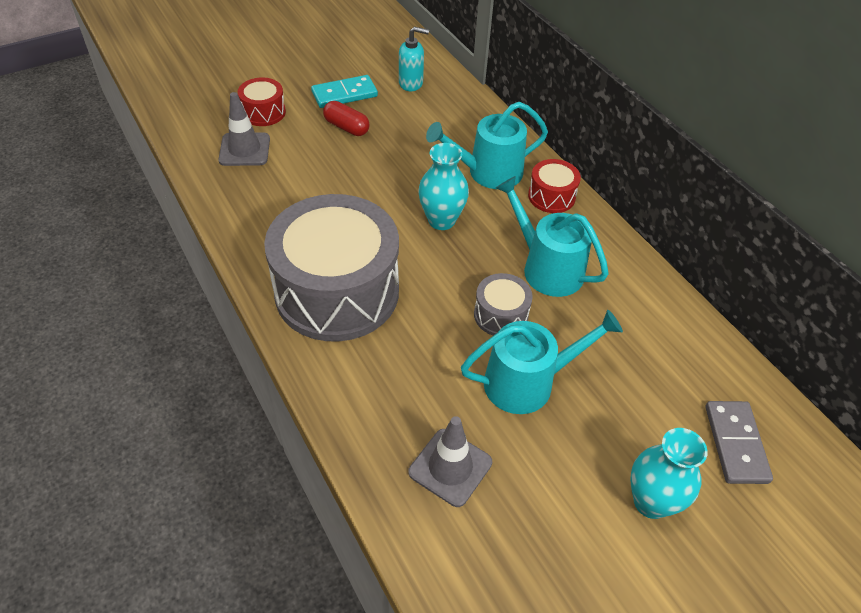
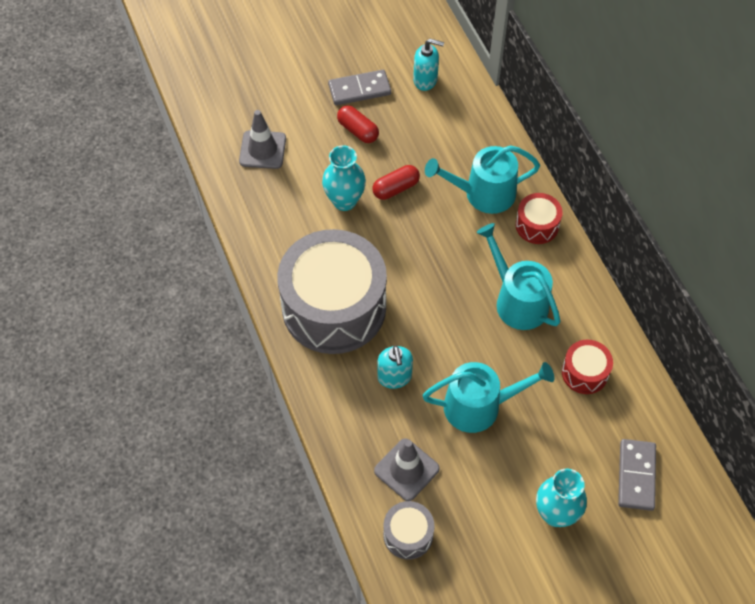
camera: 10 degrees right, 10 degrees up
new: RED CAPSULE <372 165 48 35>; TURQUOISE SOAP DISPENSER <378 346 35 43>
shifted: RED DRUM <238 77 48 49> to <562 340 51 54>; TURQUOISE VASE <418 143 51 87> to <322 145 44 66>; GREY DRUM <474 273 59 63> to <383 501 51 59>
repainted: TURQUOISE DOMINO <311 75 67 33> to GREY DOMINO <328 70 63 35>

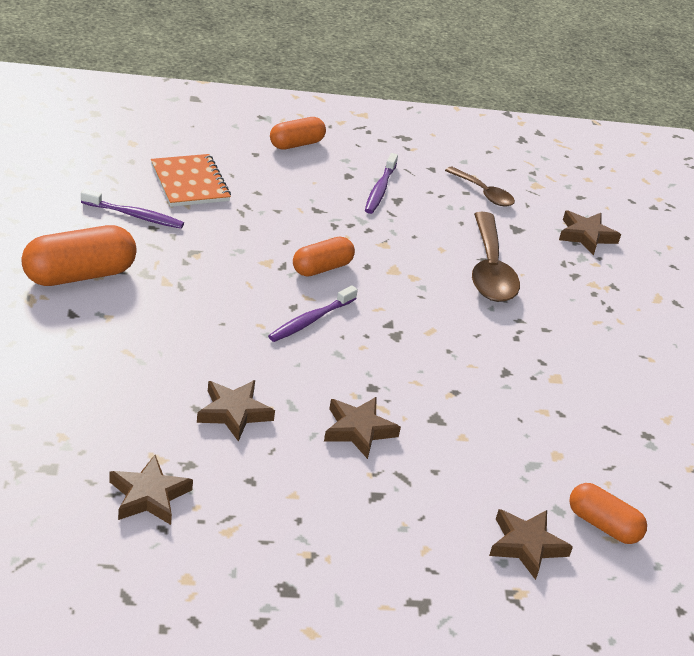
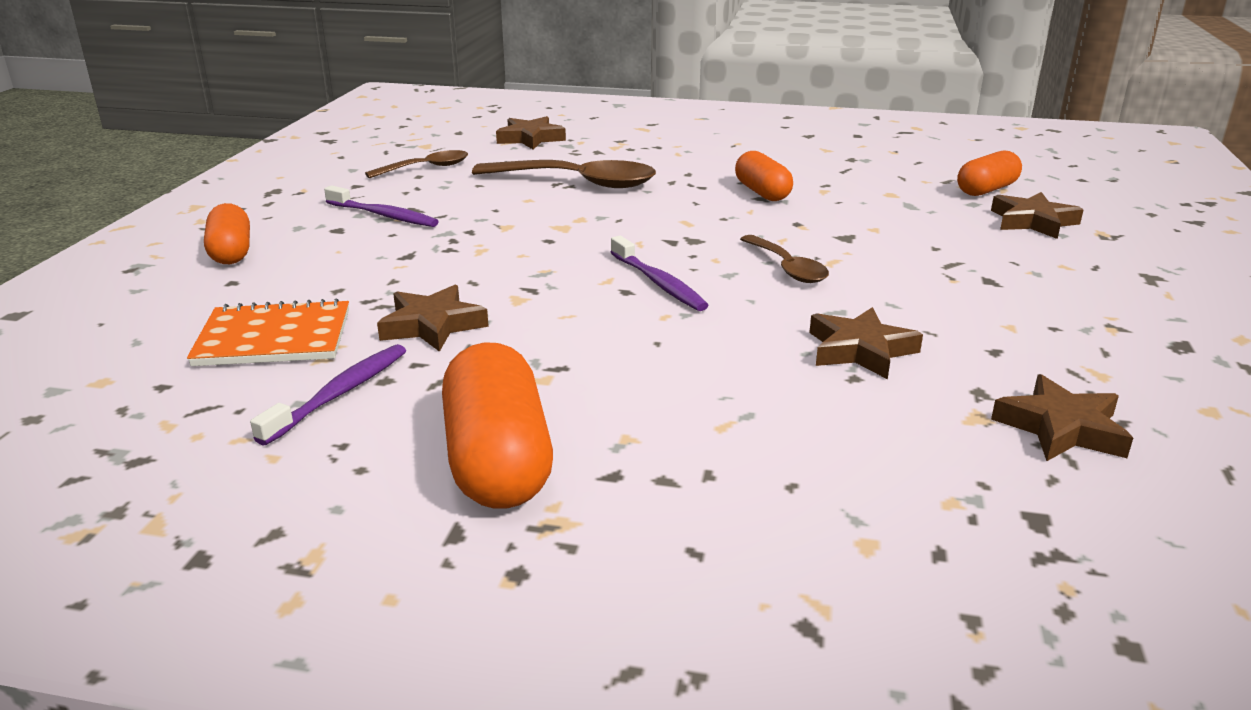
camera: 70 degrees left, 10 degrees down
new: BROWN SPOON <740 235 89 48>
shifted: ORANGE CAPSULE <293 237 62 40> to <735 151 58 50>; BROWN STAR <324 397 77 62> to <377 285 112 67>

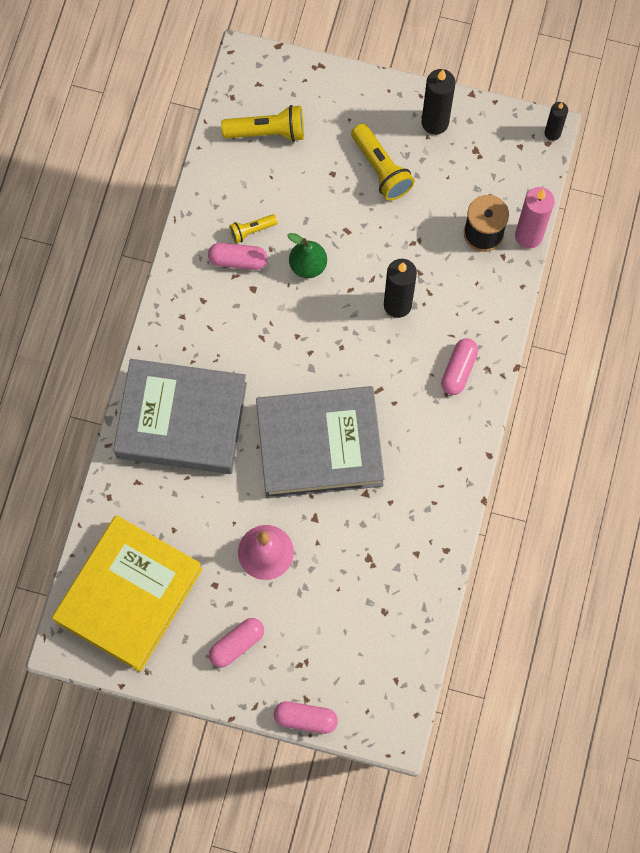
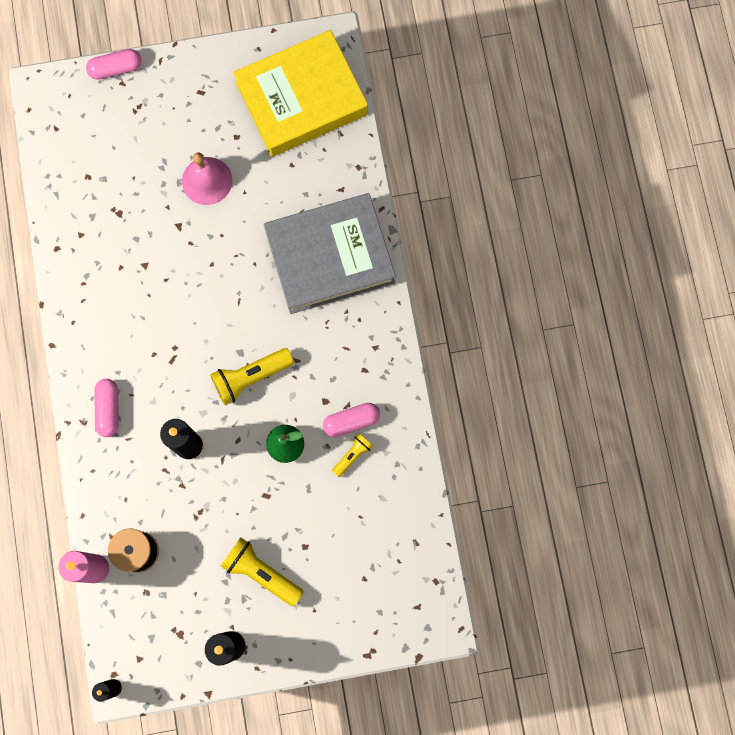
camera: 155 degrees right, 5 degrees up
gone: GREY BOOK <256 386 128 112>; PINK CAPSULE <209 618 55 50>
shifted: YELLOW FLASHLIGHT <221 105 83 37> to <210 348 84 57>
rotated: YELLOW BOOK <52 515 151 157> = <233 30 135 127> 60 degrees clockwise

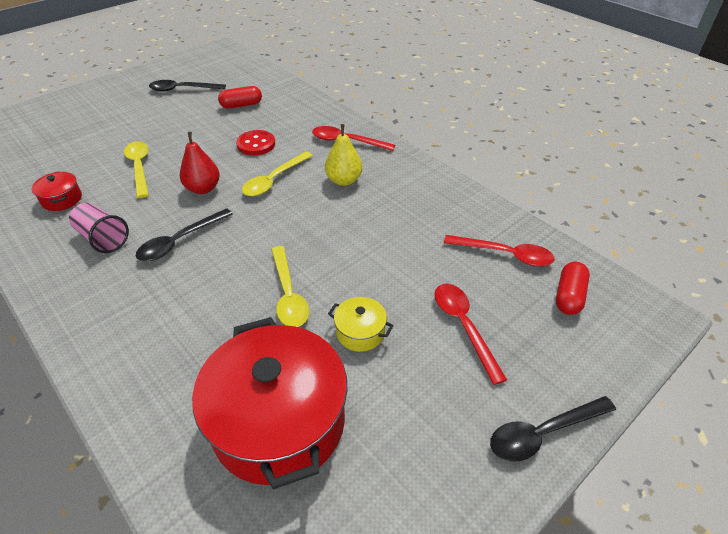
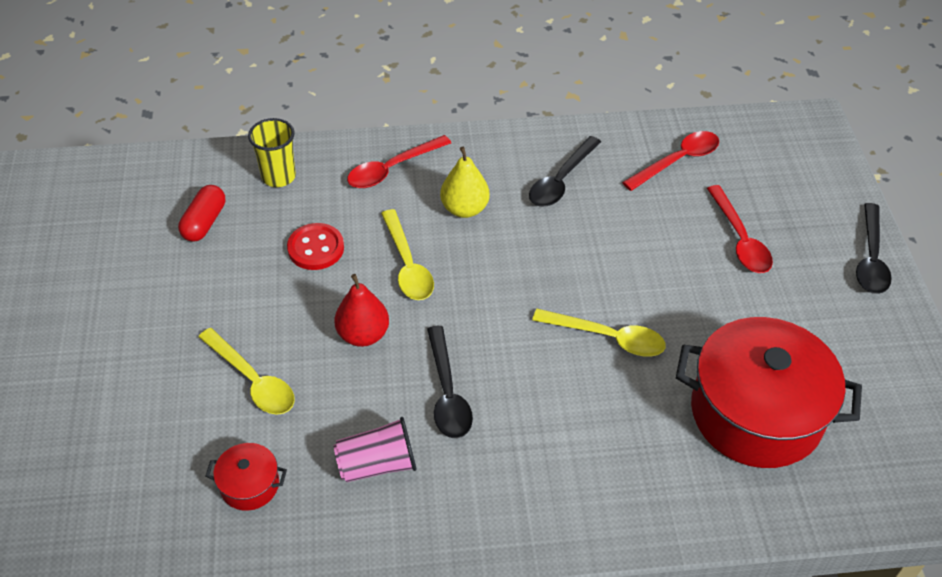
camera: 55 degrees left, 5 degrees up
gone: RED CAPSULE <556 262 34 53>; YELLOW POT <328 297 66 55>
new: YELLOW CUP <248 118 48 69>
shifted: BLACK SPOON <149 80 77 12> to <529 136 72 71>
rotated: YELLOW SPOON <124 141 25 57> = <199 328 96 87> 150 degrees counterclockwise; RED SPOON <435 284 72 101> = <707 185 66 88> 120 degrees counterclockwise

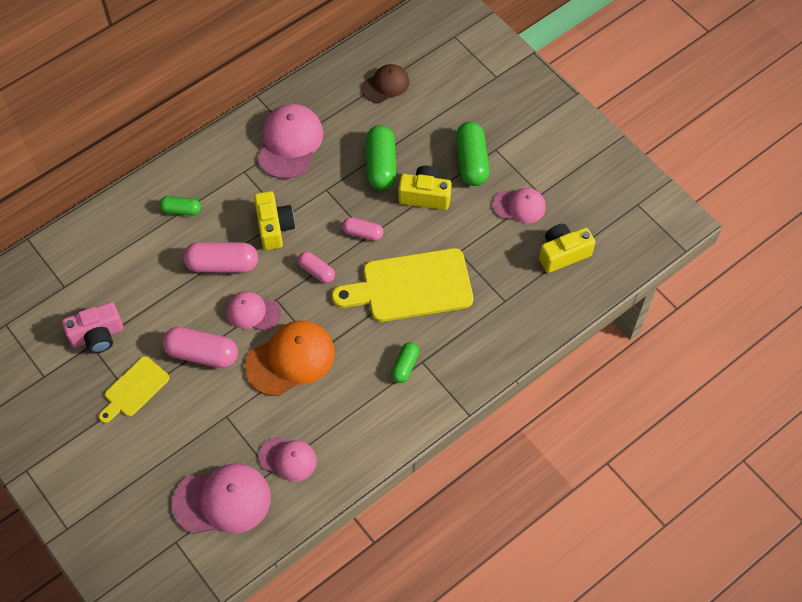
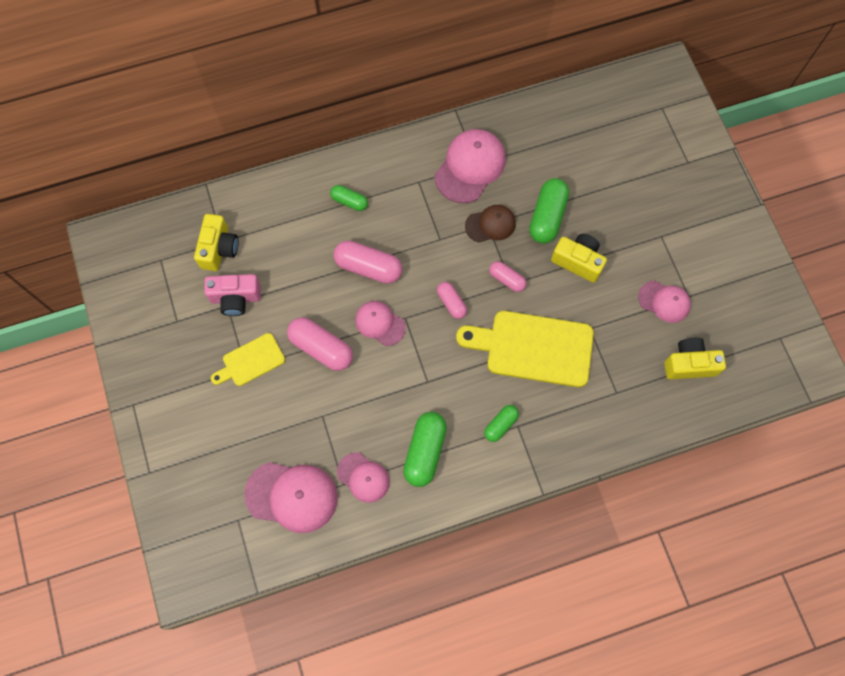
camera: 20 degrees right, 10 degrees up
gone: ORANGE CAP <245 321 90 75>
shifted: BROWN CAP <361 64 48 39> to <465 205 51 37>; GREEN CAPSULE <456 122 33 64> to <403 412 44 75>; YELLOW CAMERA <254 191 41 59> to <194 214 45 57>

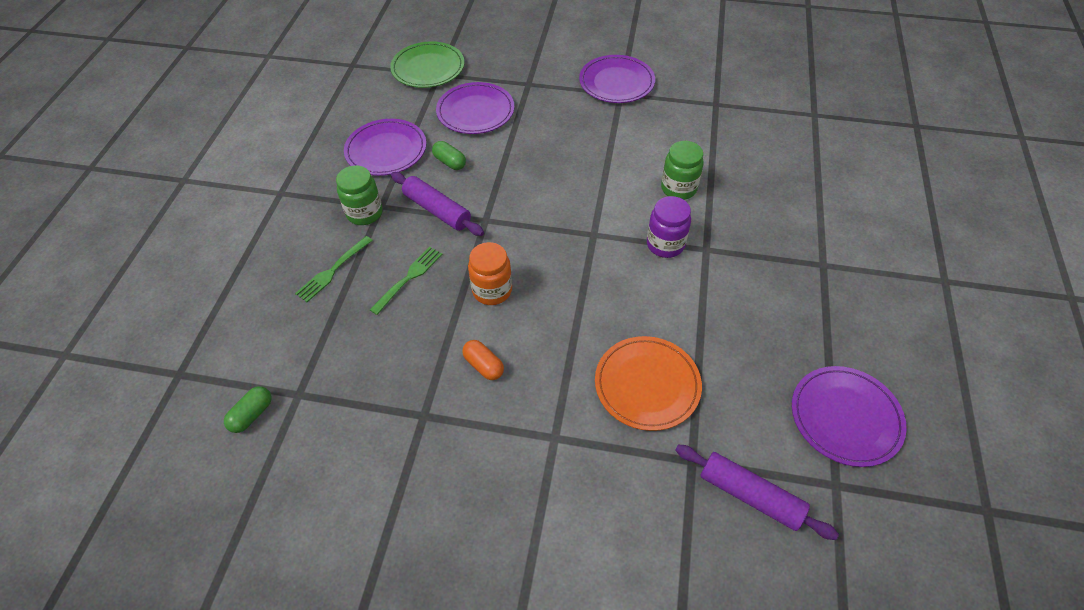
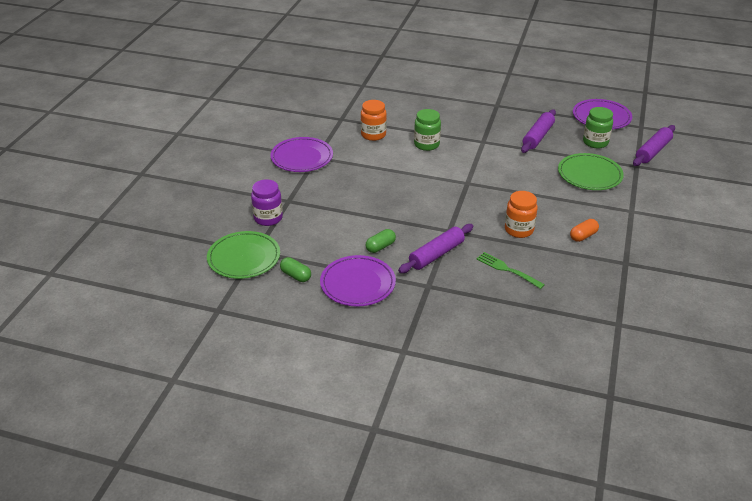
camera: 85 degrees left, 15 degrees down
gone: PURPLE PLATE <436 82 78 52>; GREEN FORK <295 236 78 66>
new: ORANGE JAR <361 100 26 41>; PURPLE ROLLING PIN <521 109 35 44>
shifted: GREEN JAR <336 166 47 59> to <583 107 30 41>; PURPLE JAR <647 196 44 62> to <251 179 32 47>; GREEN CAPSULE <224 386 48 47> to <280 257 31 25>
repainted: ORANGE PLATE <595 336 107 95> to GREEN PLATE <558 153 66 37>

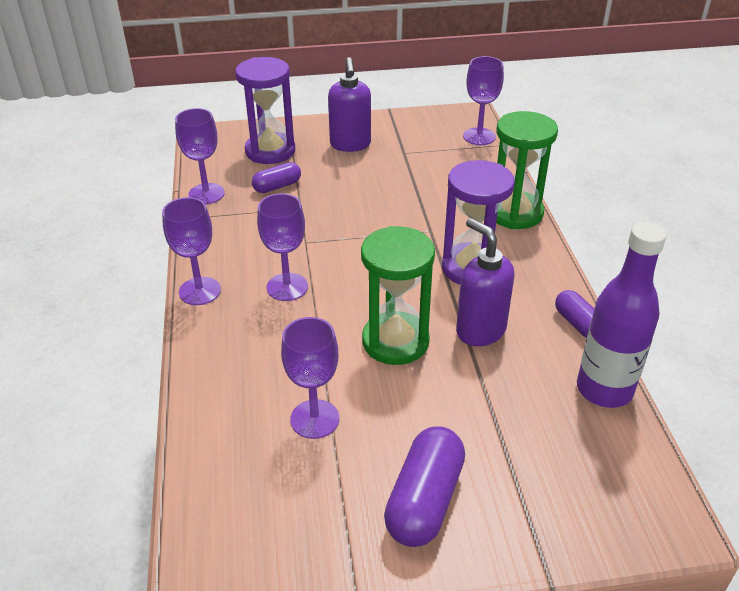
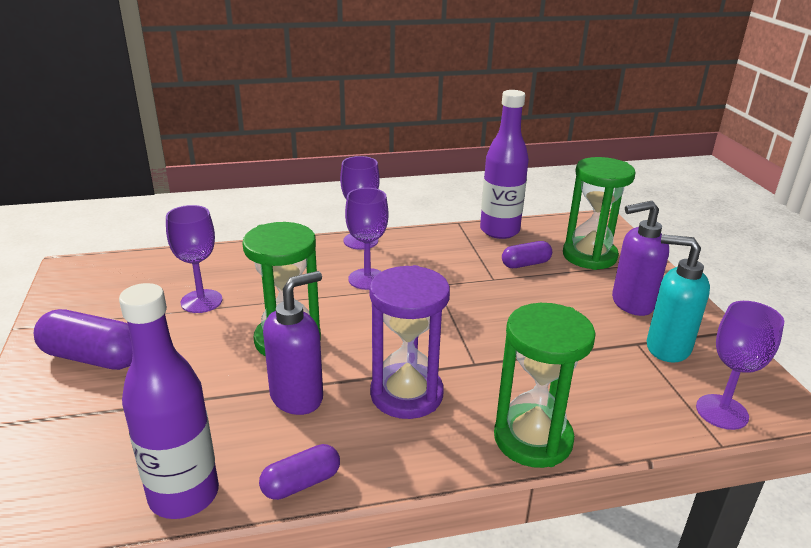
camera: 85 degrees right, 10 degrees down
new: TURQUOISE SOAP DISPENSER <647 234 63 129>
swapped: PURPLE GOBLET <175 108 50 96> to PURPLE BOTTLE <480 90 49 149>
repainted: PURPLE HOURGLASS <235 57 60 107> to GREEN HOURGLASS <563 157 73 113>
rotated: PURPLE CAPSULE <252 162 49 31> = <502 241 50 27> 75 degrees counterclockwise

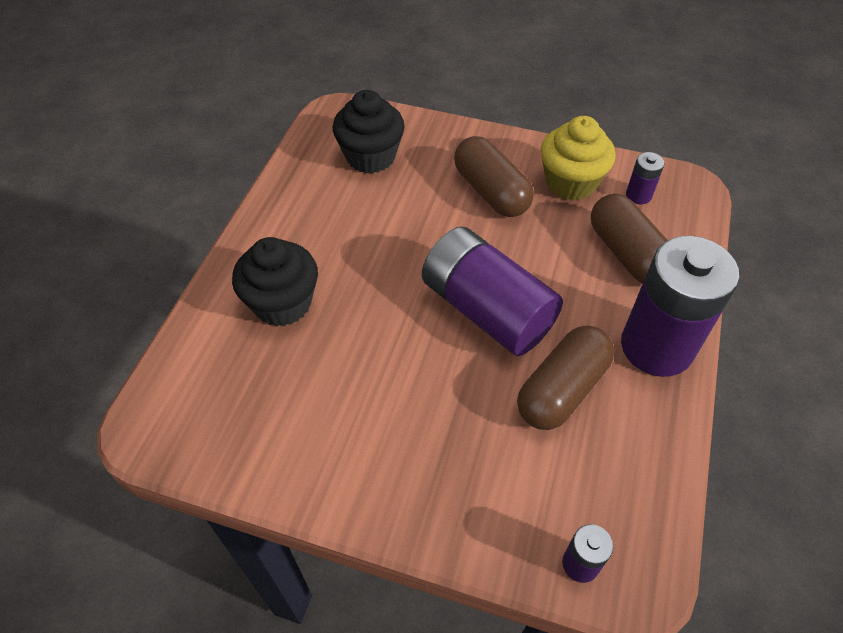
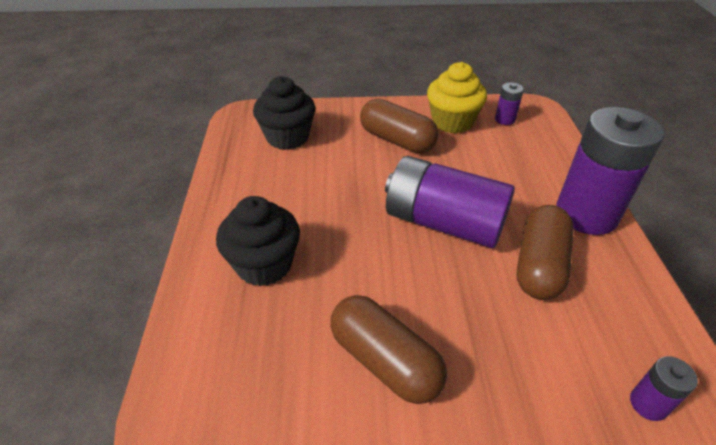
camera: 20 degrees left, 10 degrees down
shifted: BROWN CAPSULE <591 194 77 89> to <330 295 117 109>

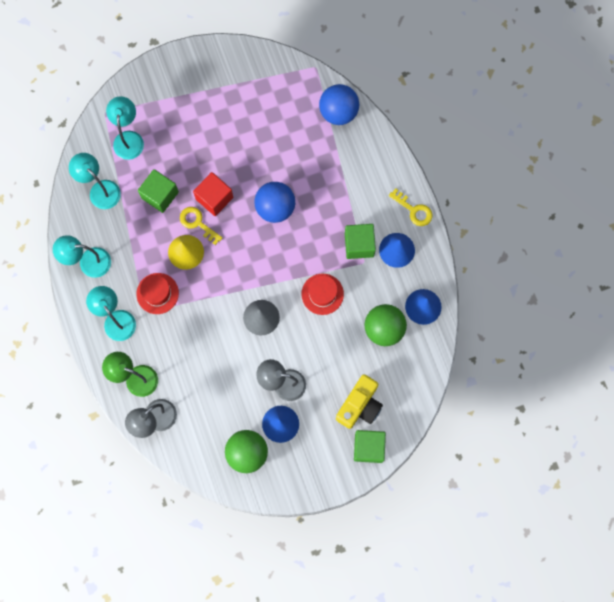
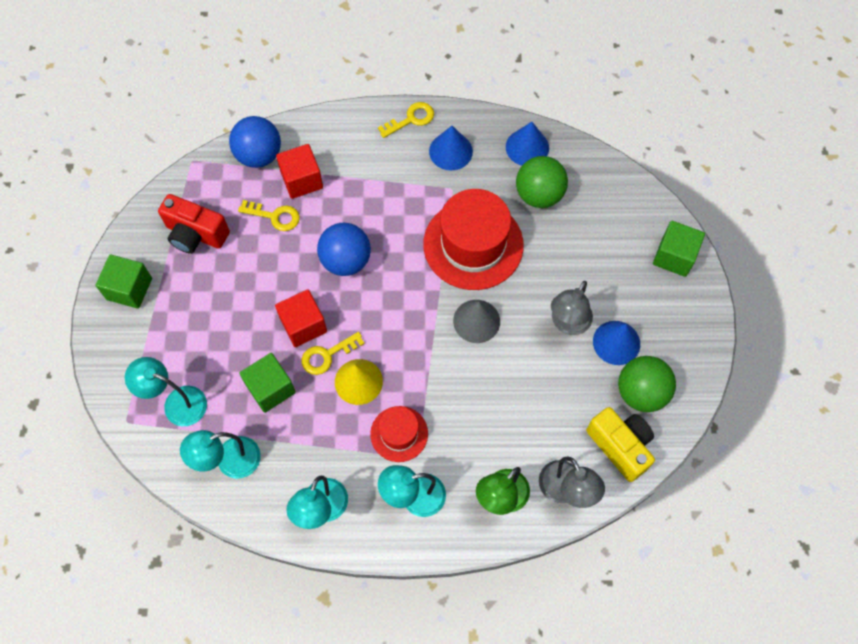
camera: 70 degrees left, 10 degrees down
new: RED CUBE <276 144 47 55>; RED CAMERA <158 194 72 60>; YELLOW KEY <238 200 62 31>
shifted: GREEN CUBE <345 224 31 35> to <96 254 56 55>; YELLOW CAMERA <336 374 47 55> to <586 407 69 75>
scaled: RED HAT <301 274 43 41> = <423 189 101 101> x1.88

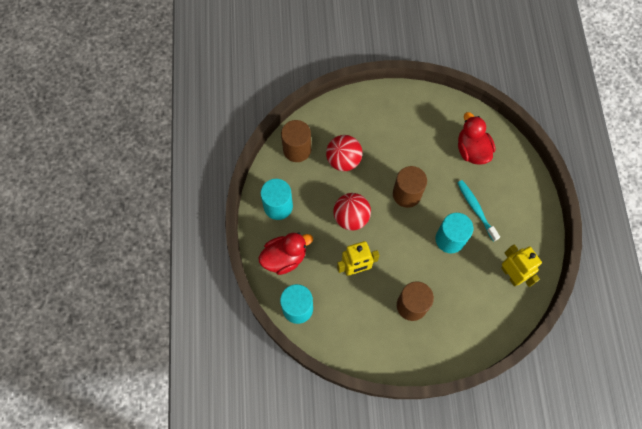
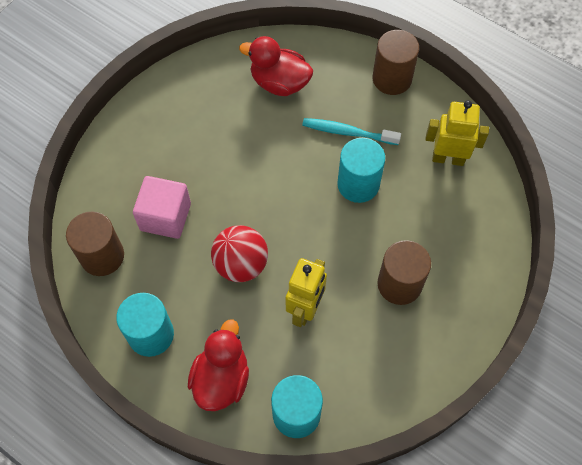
camera: 50 degrees left, 5 degrees down
shifted: BROWN CYLINDER <393 166 34 42> to <372 30 47 65>
swapped: RED BALL <326 135 36 36> to PINK CUBE <133 176 58 63>

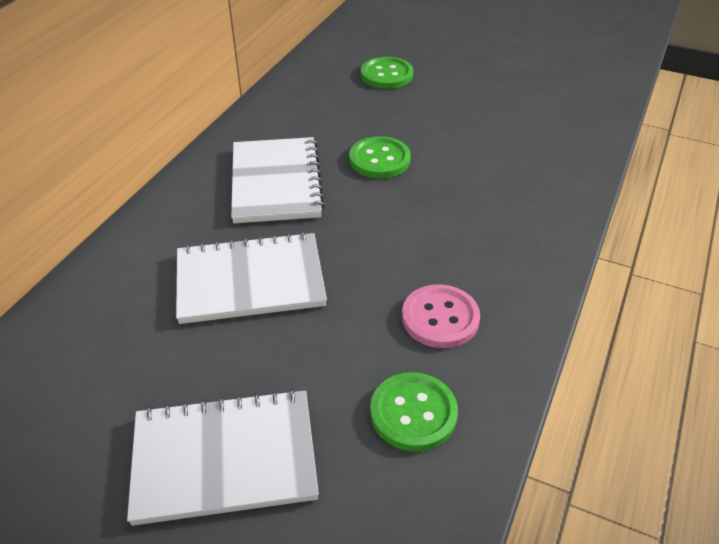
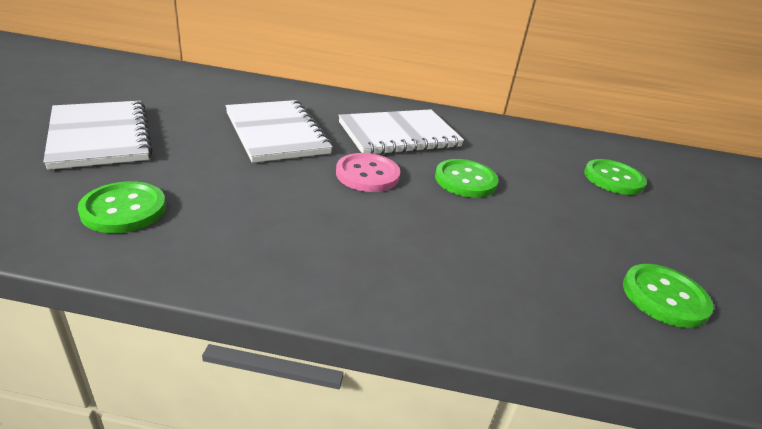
camera: 70 degrees right, 10 degrees down
new: GREEN BUTTON <623 264 91 64>
shifted: PINK BUTTON <402 284 78 64> to <336 153 64 39>

